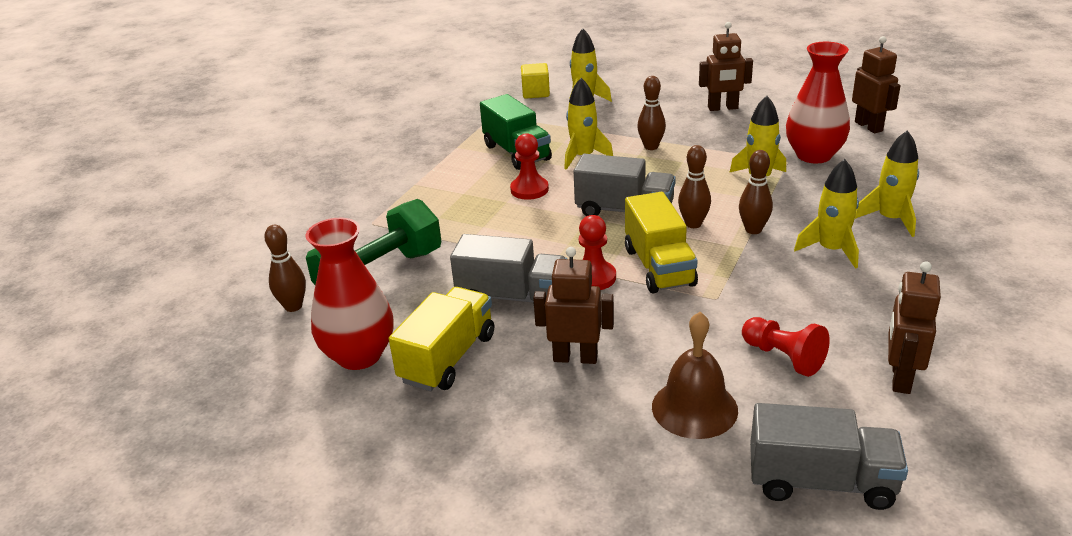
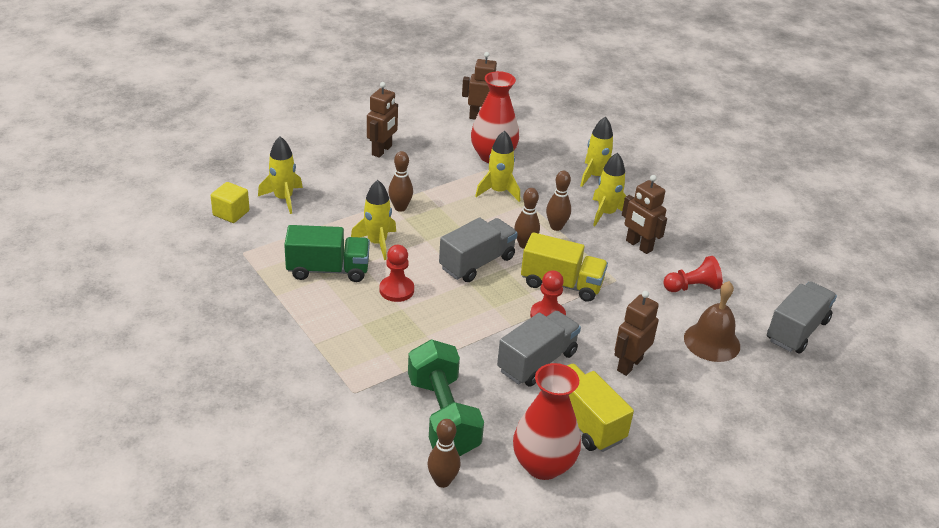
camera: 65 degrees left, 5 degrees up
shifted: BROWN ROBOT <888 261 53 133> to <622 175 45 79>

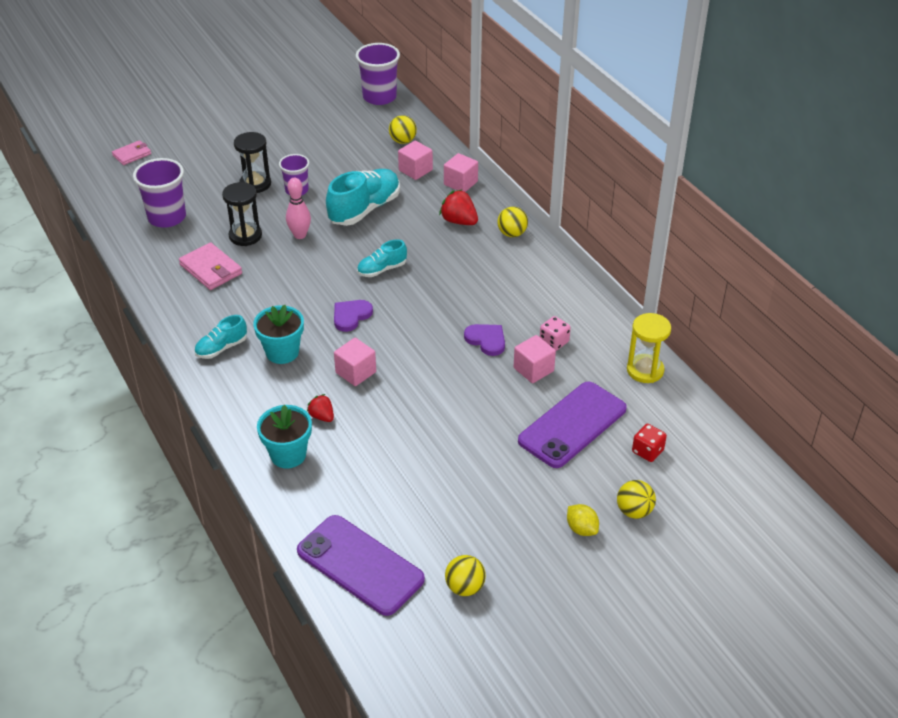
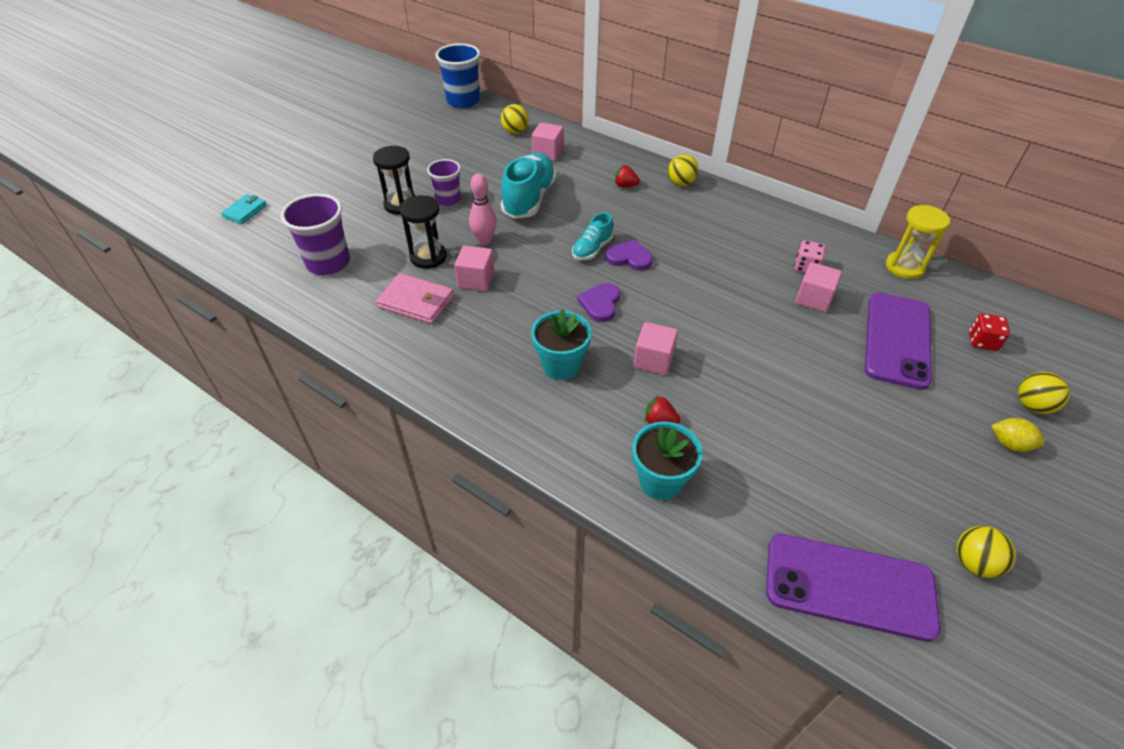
camera: 25 degrees left, 5 degrees up
gone: TURQUOISE SHOE <194 315 53 44>
shifted: PINK CUBE <444 153 34 39> to <454 246 41 45>; PURPLE HEART <464 324 41 32> to <605 240 48 31>
repainted: PURPLE CUP <356 43 44 62> to BLUE CUP <435 43 45 65>; PINK WALLET <112 140 39 25> to TURQUOISE WALLET <221 195 46 29>
scaled: RED STRAWBERRY <439 189 39 36> = <615 165 25 22> x0.63

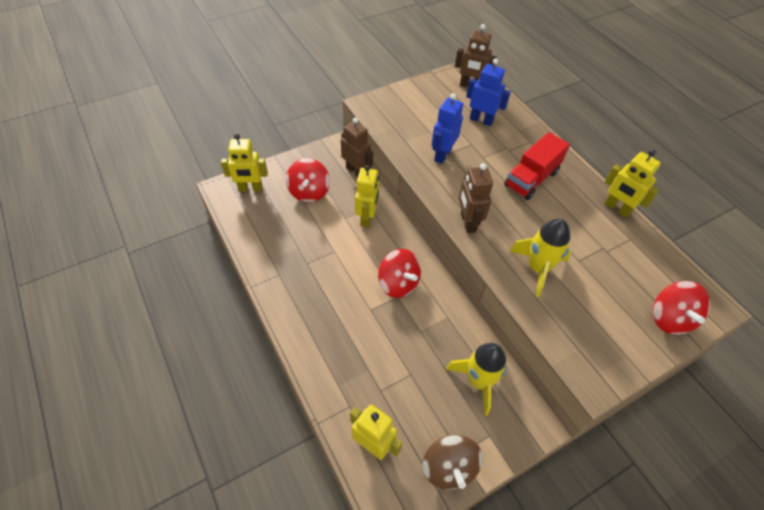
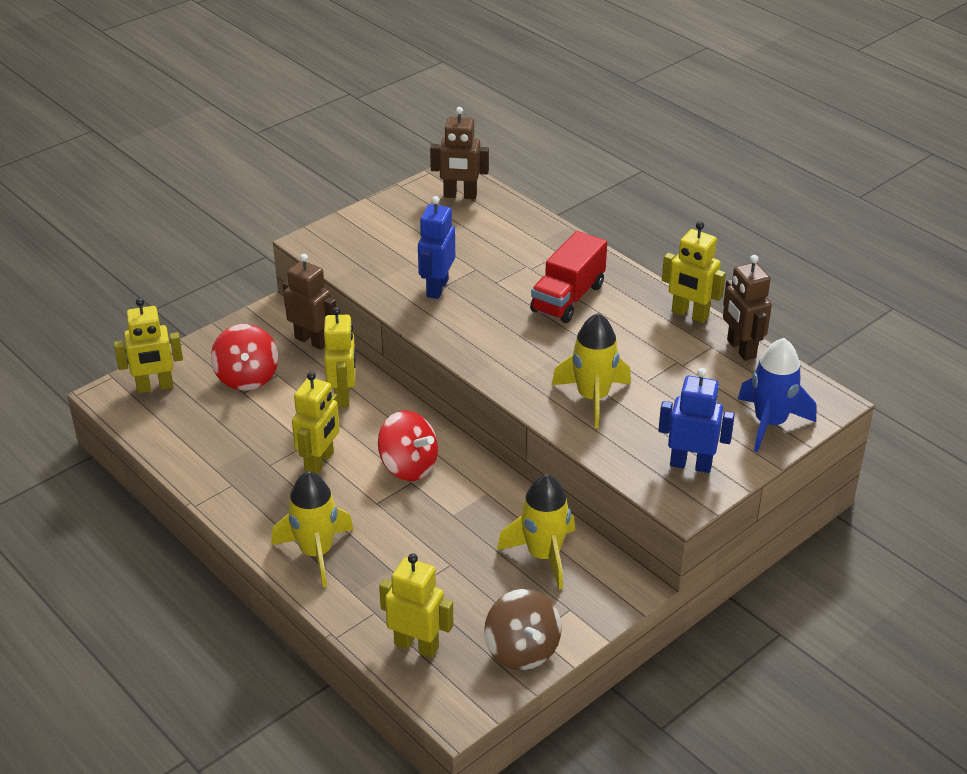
camera: 10 degrees left, 15 degrees down
new: YELLOW ROBOT <292 372 48 102>; YELLOW ROCKET <271 471 83 116>
shifted: BLUE ROBOT <466 58 45 68> to <658 368 77 105>; BROWN ROBOT <458 163 35 70> to <723 255 49 106>
swapped: RED SPINNING TOP <653 281 57 54> to BLUE ROCKET <738 338 78 114>

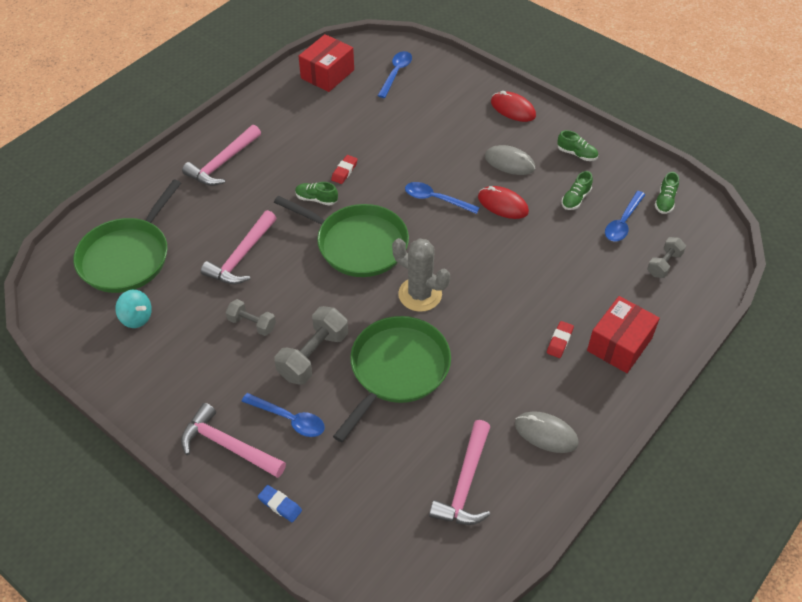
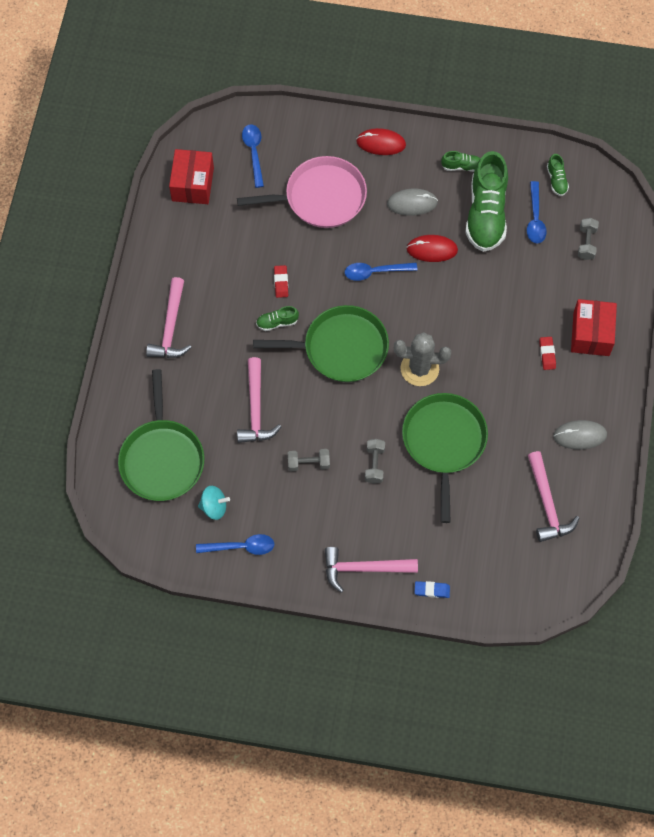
camera: 30 degrees left, 15 degrees up
new: PINK PAN <237 156 130 72>
shifted: BLUE SPOON <241 393 84 44> to <196 534 78 21>
scaled: GREEN SHOE <561 171 32 39> = <465 151 43 101> x2.31; GREY DUMBBELL <274 306 74 79> = <365 439 20 45> x0.60

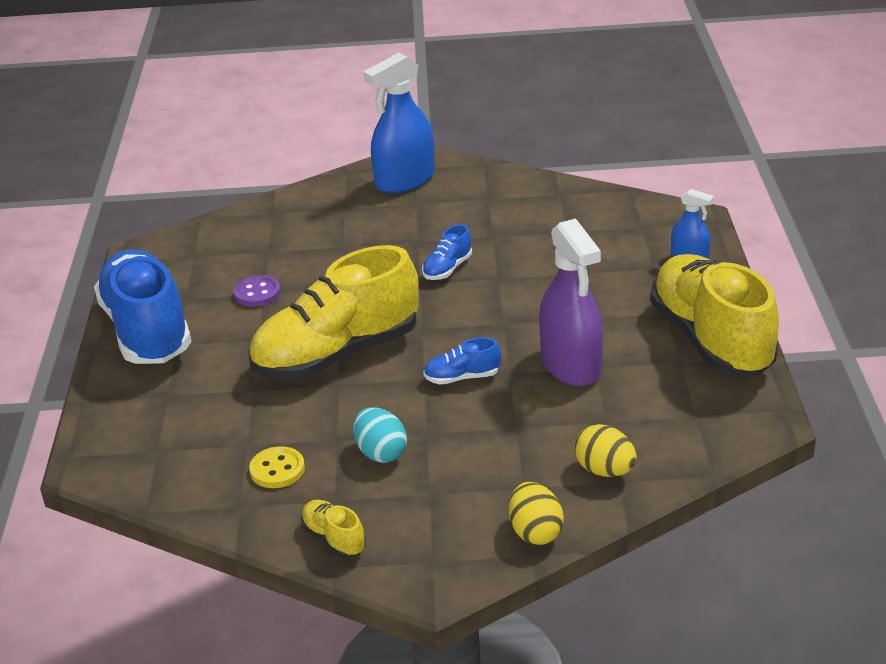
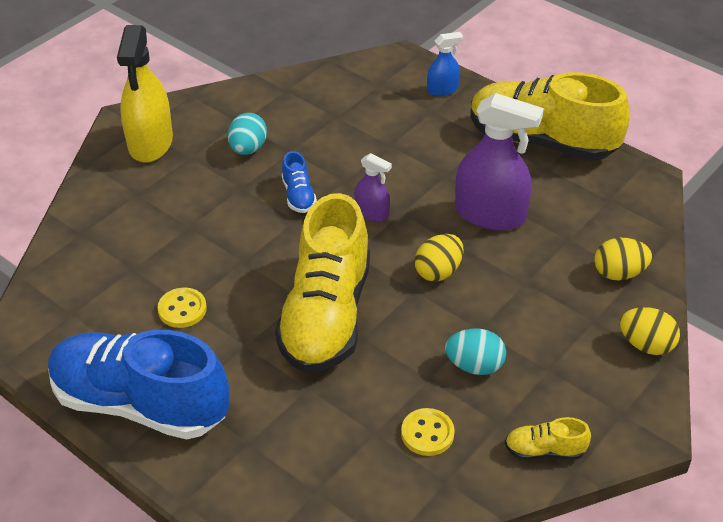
camera: 50 degrees left, 10 degrees up
new: TURQUOISE EGG <228 113 39 42>; PURPLE SPRAY BOTTLE <354 153 38 68>
swapped: BLUE SHOE <423 337 78 48> to YELLOW EGG <415 234 48 48>
repainted: BLUE SPRAY BOTTLE <363 53 72 140> to YELLOW SPRAY BOTTLE <117 25 56 138>; PURPLE BUTTON <233 275 48 32> to YELLOW BUTTON <157 288 50 40>

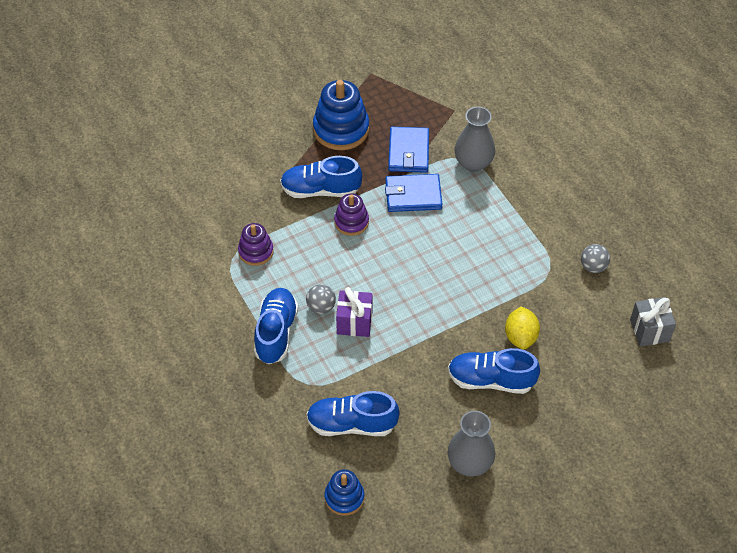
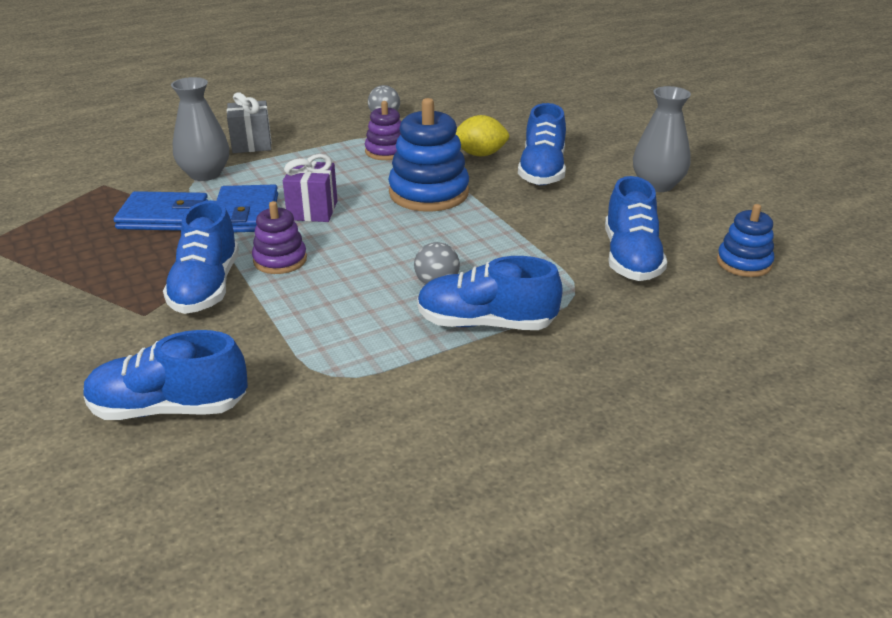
camera: 90 degrees left, 20 degrees down
new: BLUE SHOE <83 330 165 90>
shifted: BLUE STACKING TOY <313 80 56 70> to <388 98 81 114>; PURPLE STACKING TOY <238 223 36 43> to <365 101 36 59>; PURPLE GIFT <336 287 37 50> to <283 154 54 68>; GREY GIFT <630 297 46 49> to <227 92 45 61>

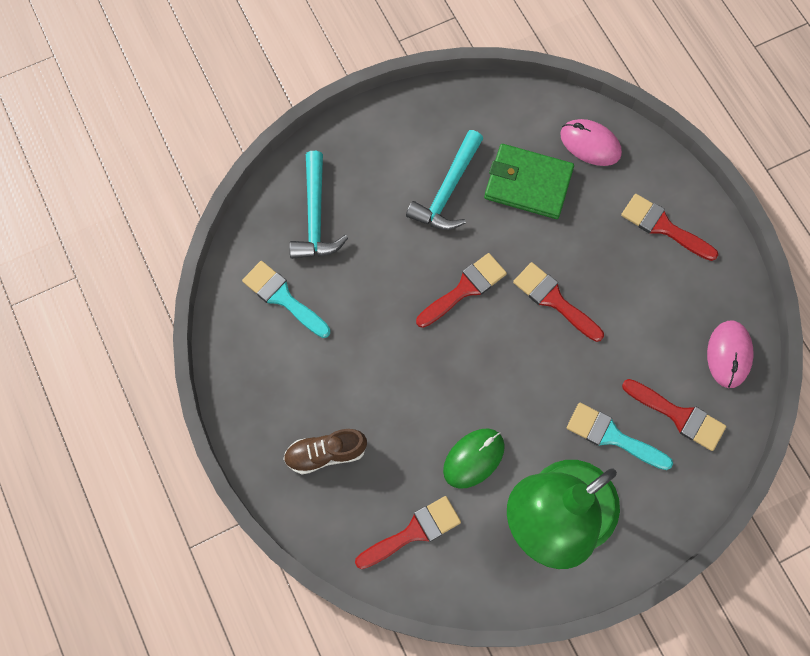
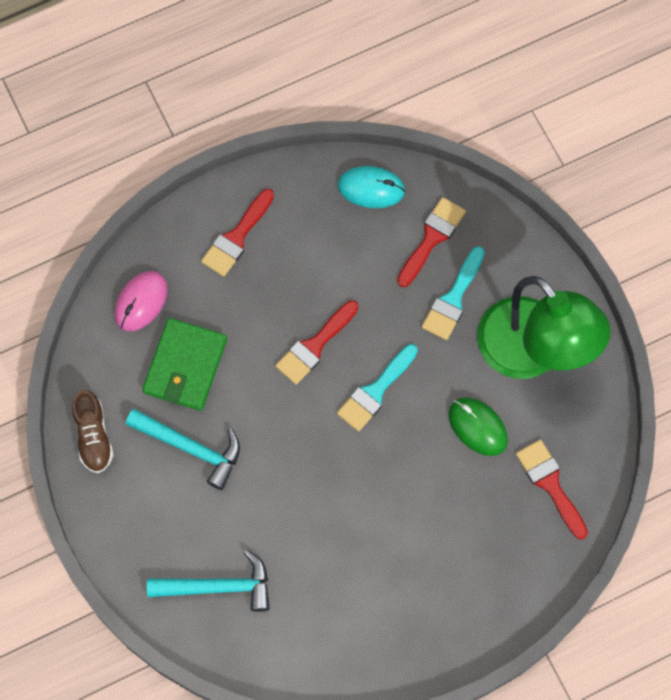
camera: 90 degrees left, 0 degrees up
gone: RED BRUSH <416 253 91 75>
shifted: TURQUOISE BRUSH <242 261 88 77> to <337 344 81 88>; BROWN SHOE <283 429 84 45> to <72 390 42 83>
repainted: PINK MOUSE <707 320 47 68> to TURQUOISE MOUSE <338 166 67 42>

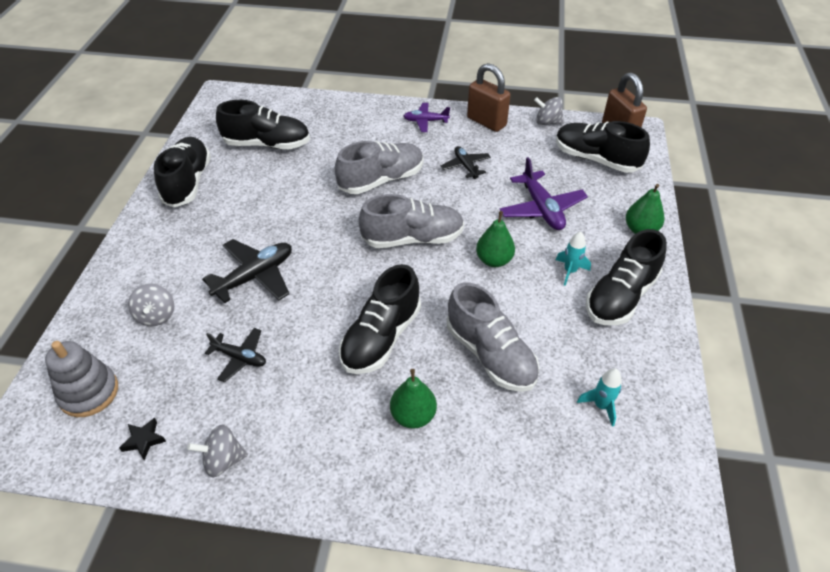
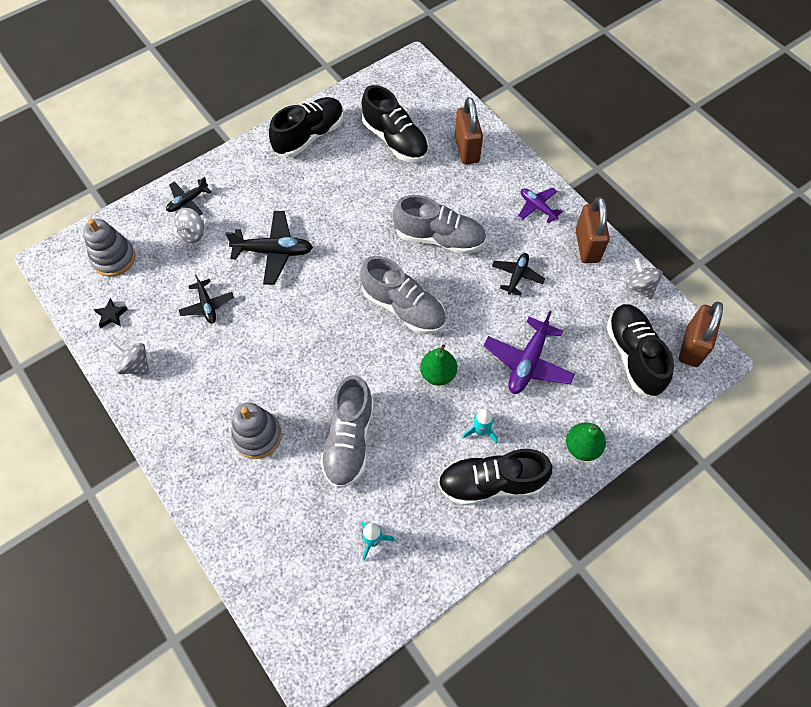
camera: 45 degrees right, 15 degrees up
gone: BLACK SHOE <339 264 82 110>
new: BROWN PADLOCK <455 97 28 68>; BLACK PLANE <166 177 46 38>
swapped: GREEN PEAR <390 369 47 60> to GREY STACKING TOY <231 402 51 57>

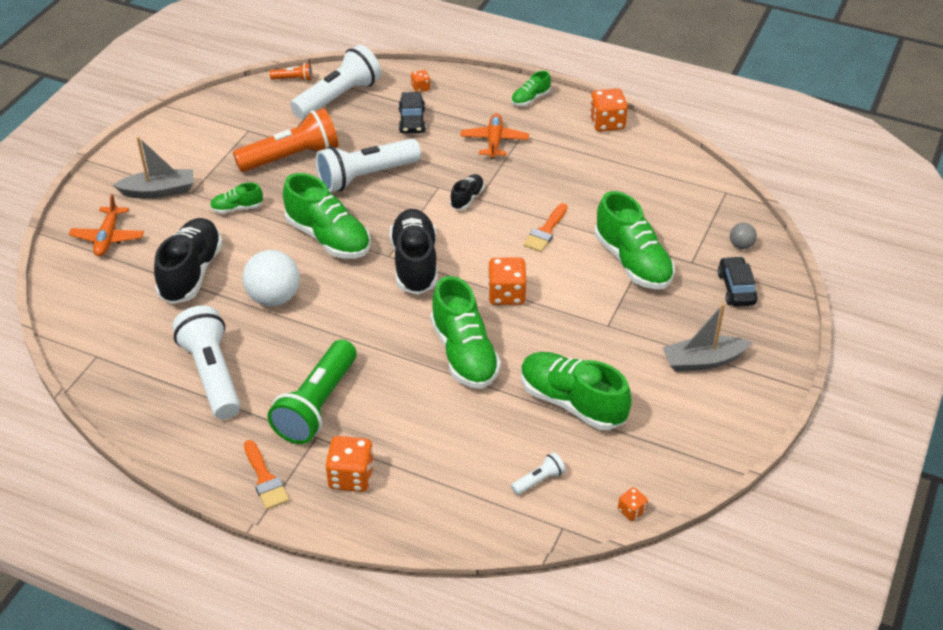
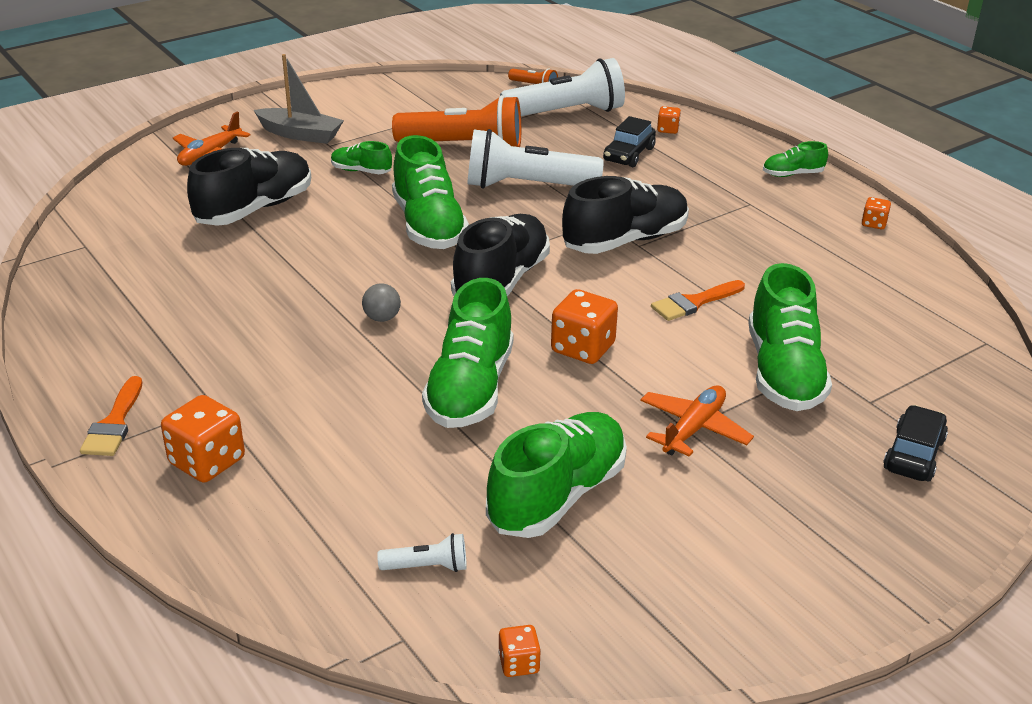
camera: 30 degrees right, 10 degrees down
gone: WHITE BALL <242 250 58 56>; GREY BOAT <662 304 90 68>; WHITE FLASHLIGHT <172 305 68 115>; GREEN FLASHLIGHT <268 339 89 105>
shifted: ORANGE PLANE <460 113 69 46> to <640 385 114 72>; GREY BALL <730 223 27 26> to <362 283 39 39>
rotated: GREEN SHOE <521 352 111 78> = <486 412 141 126> 60 degrees clockwise
scaled: ORANGE DICE <590 88 38 44> = <862 197 29 32> x0.53; BLACK SHOE <450 174 34 36> = <562 176 127 78> x2.04

